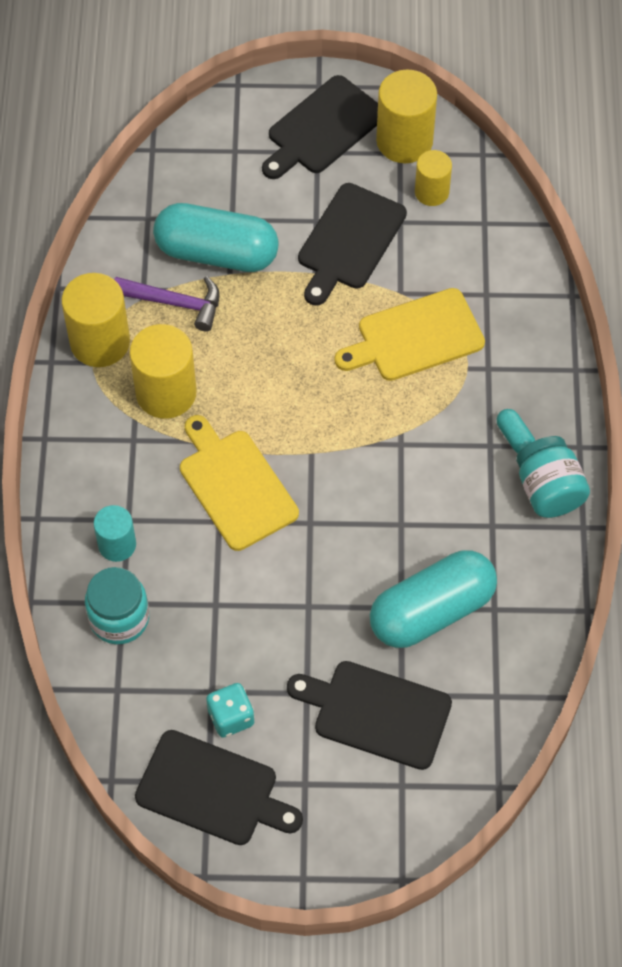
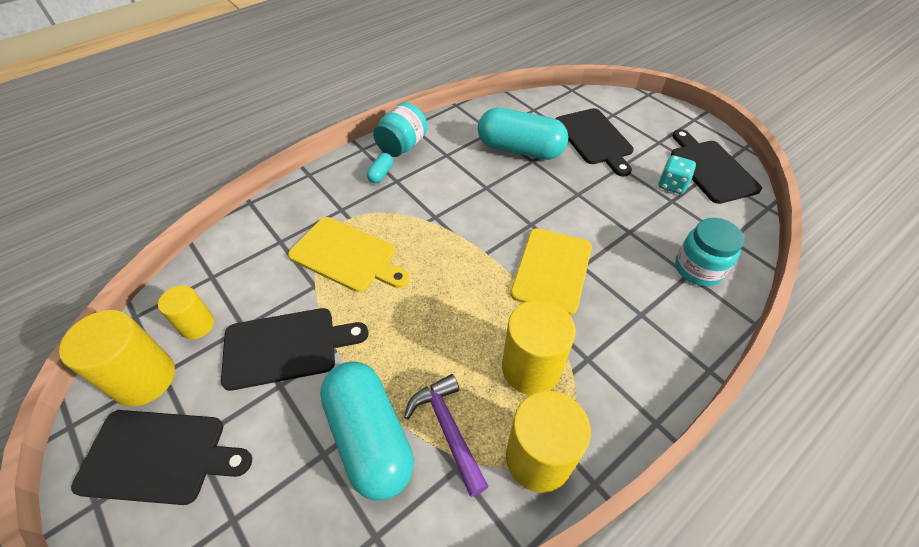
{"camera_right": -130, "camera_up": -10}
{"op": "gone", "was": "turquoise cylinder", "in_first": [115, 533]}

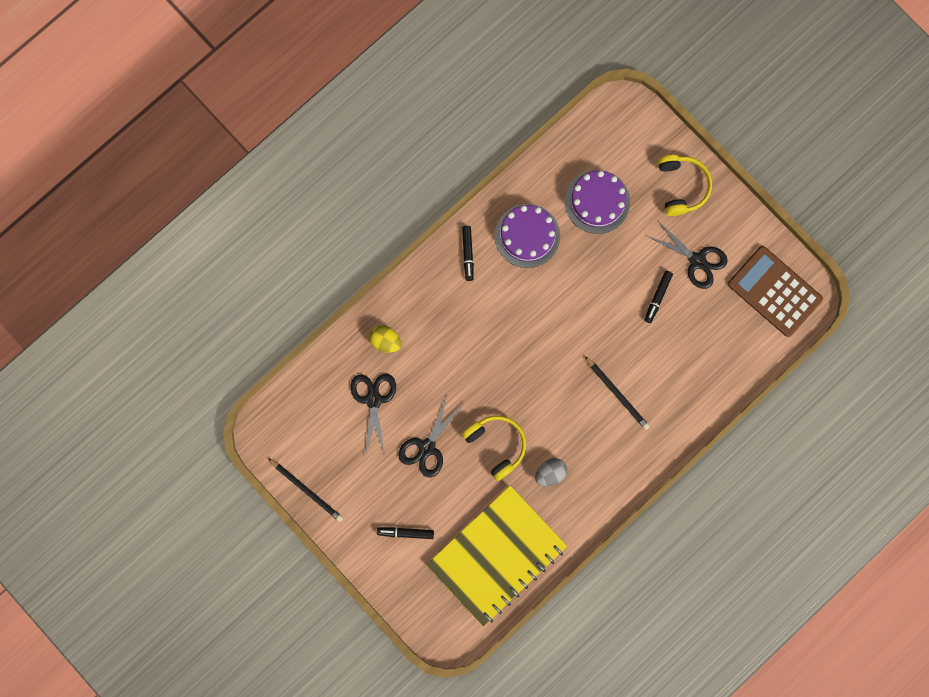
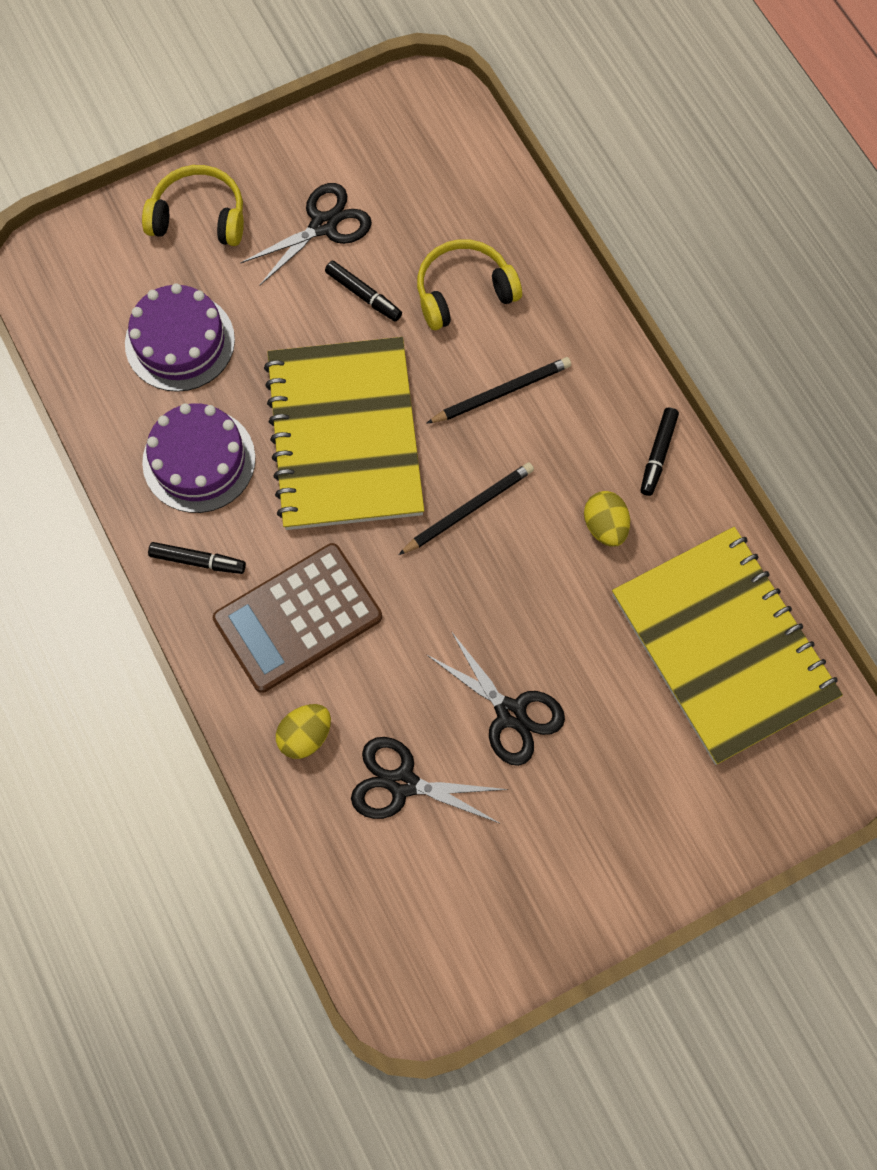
{"camera_right": -75, "camera_up": -10}
{"op": "new", "now": "golden notebook", "in_second": [344, 433]}
{"op": "shifted", "was": "black wooden pencil", "in_first": [305, 490], "in_second": [466, 508]}
{"op": "shifted", "was": "black marker pen", "in_first": [405, 533], "in_second": [660, 451]}
{"op": "shifted", "was": "golden headphones", "in_first": [494, 448], "in_second": [469, 284]}
{"op": "shifted", "was": "russet calculator", "in_first": [775, 291], "in_second": [297, 618]}
{"op": "repainted", "was": "grey toy egg", "now": "golden toy egg", "in_first": [551, 472], "in_second": [607, 519]}

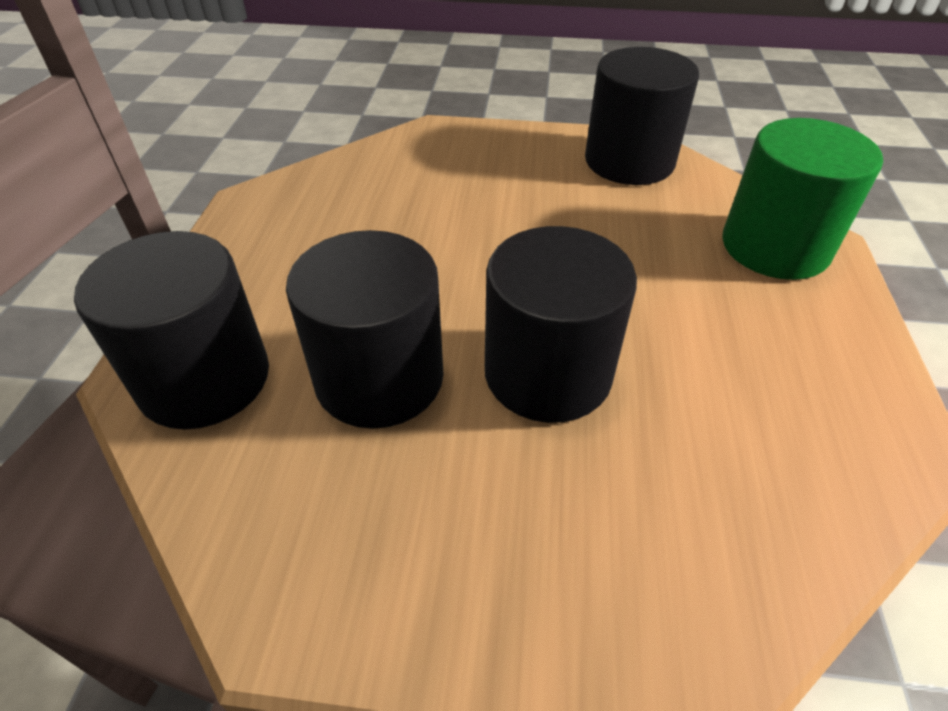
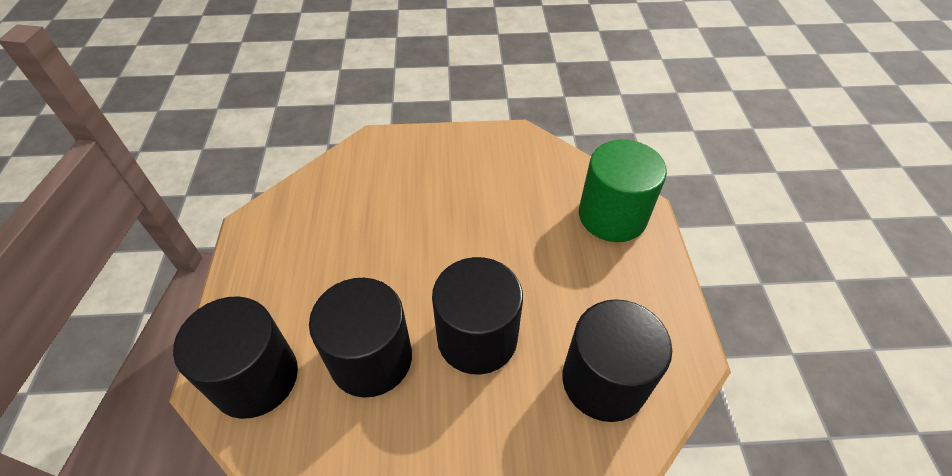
{"camera_right": -10, "camera_up": 5}
{"op": "shifted", "was": "black cylinder", "in_first": [642, 116], "in_second": [617, 360]}

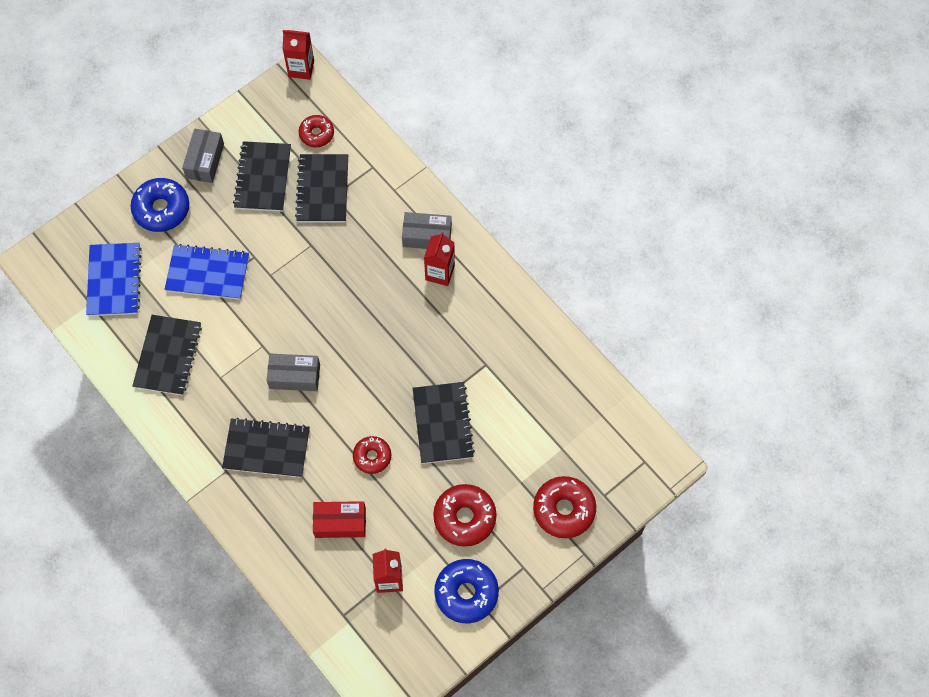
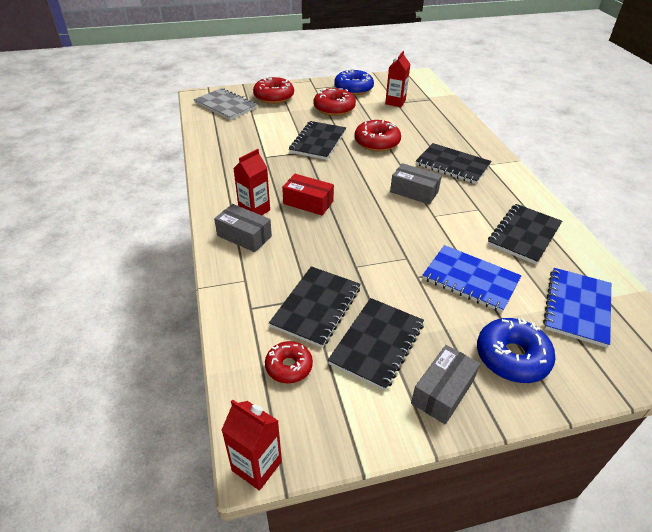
{"camera_right": -155, "camera_up": -25}
{"op": "new", "now": "grey notebook", "in_second": [225, 104]}
{"op": "shifted", "was": "red package", "in_first": [339, 519], "in_second": [308, 194]}
{"op": "scaled", "was": "red doughnut", "in_first": [372, 455], "in_second": [377, 136], "ratio": 1.6}

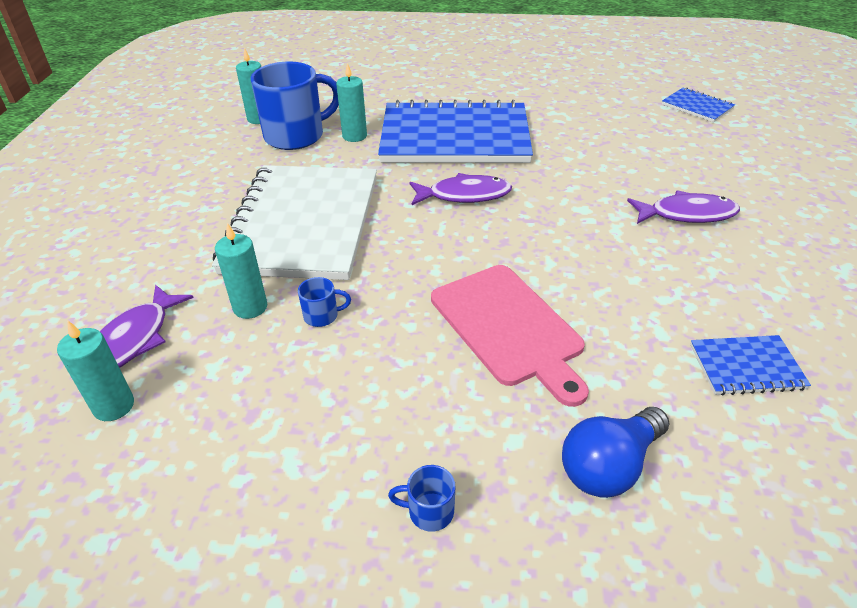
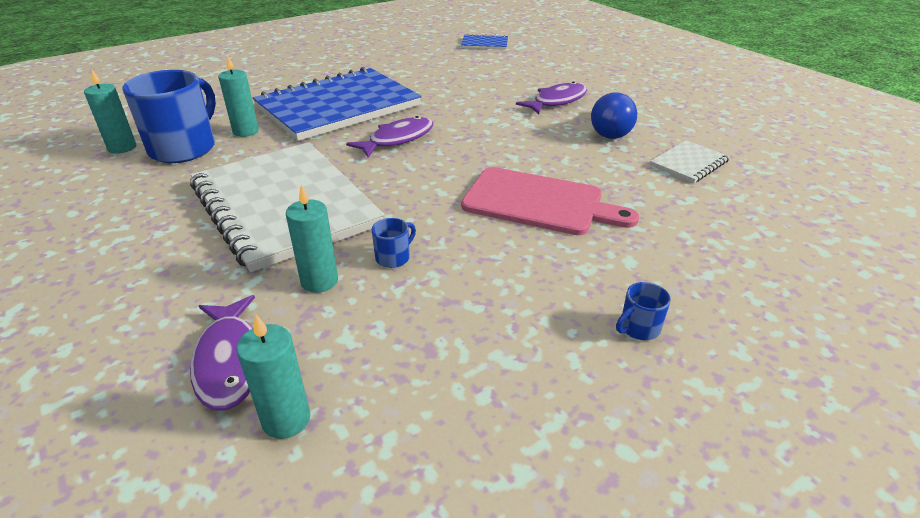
{"camera_right": -40, "camera_up": -5}
{"op": "shifted", "was": "cobalt bulb", "in_first": [616, 452], "in_second": [614, 115]}
{"op": "repainted", "was": "cobalt notebook", "now": "pure white notebook", "in_first": [750, 365], "in_second": [690, 161]}

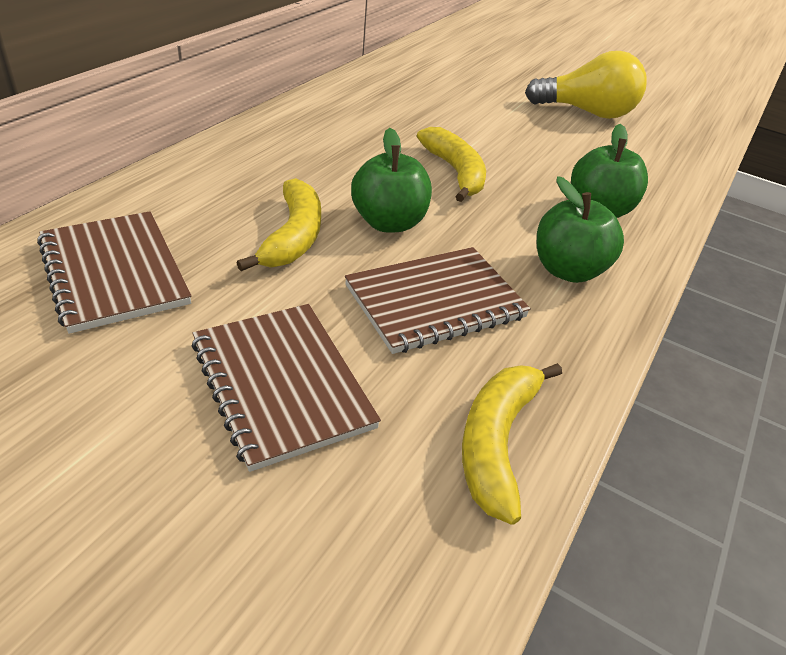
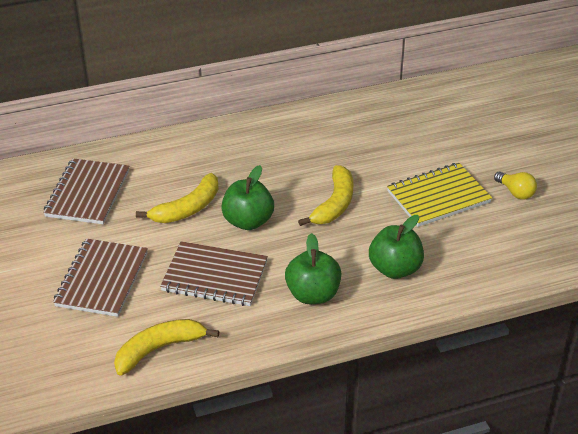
{"camera_right": 45, "camera_up": 0}
{"op": "new", "now": "golden notebook", "in_second": [439, 195]}
{"op": "scaled", "was": "golden bulb", "in_first": [586, 85], "in_second": [515, 186], "ratio": 0.49}

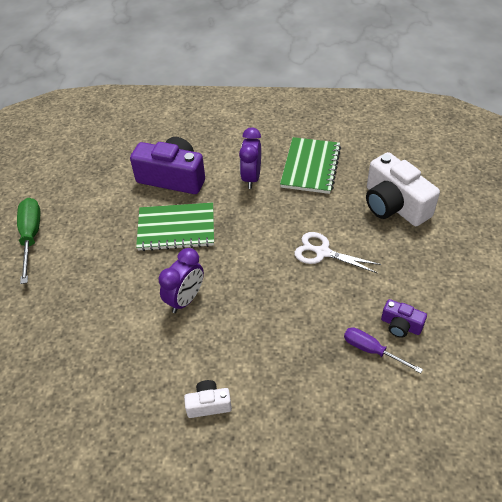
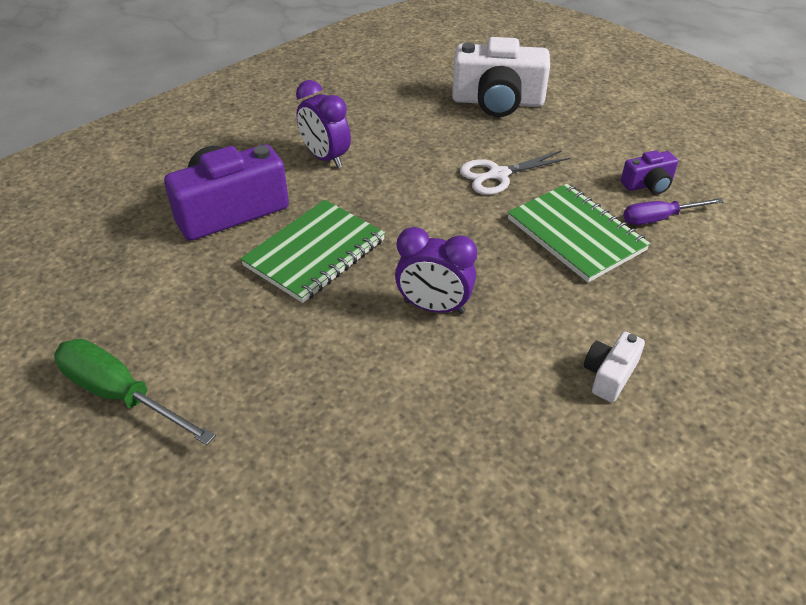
{"camera_right": -50, "camera_up": -5}
{"op": "shifted", "was": "emerald notebook", "in_first": [310, 165], "in_second": [579, 233]}
{"op": "rotated", "was": "purple bedside clock", "in_first": [181, 280], "in_second": [436, 270], "clockwise": 120}

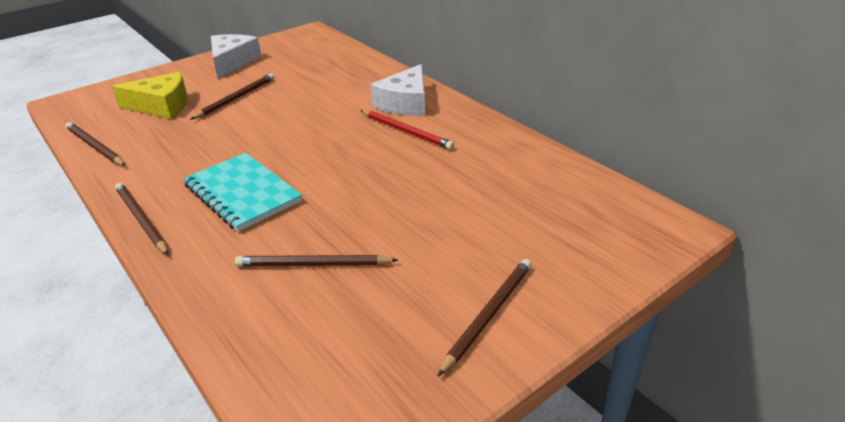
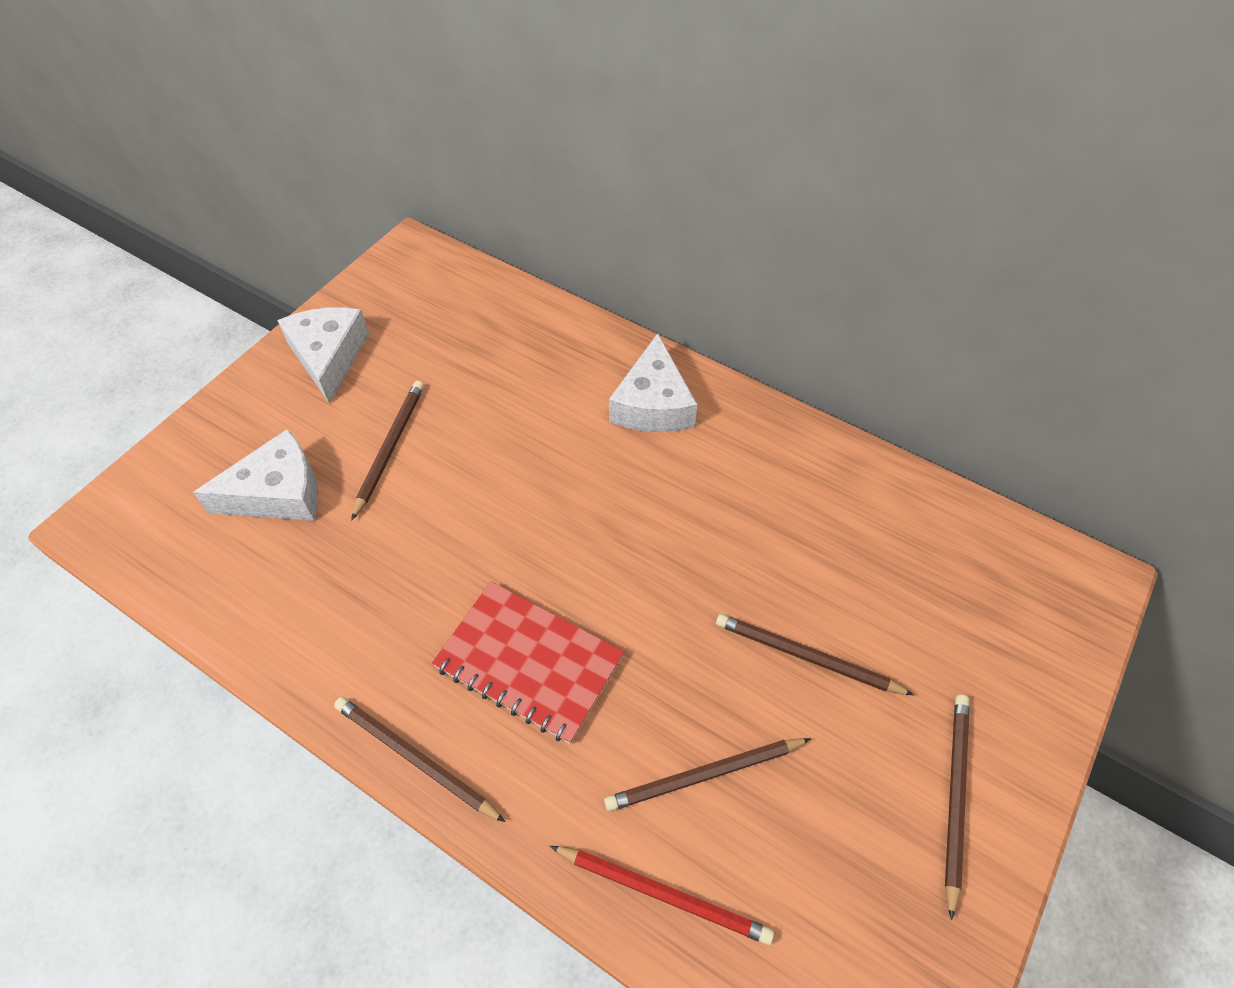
{"camera_right": -20, "camera_up": 20}
{"op": "shifted", "was": "russet wooden pencil", "in_first": [96, 144], "in_second": [815, 654]}
{"op": "shifted", "was": "red wooden pencil", "in_first": [407, 130], "in_second": [662, 895]}
{"op": "repainted", "was": "golden cheese", "now": "pure white cheese", "in_first": [150, 95], "in_second": [255, 475]}
{"op": "repainted", "was": "turquoise notebook", "now": "red notebook", "in_first": [242, 192], "in_second": [528, 663]}

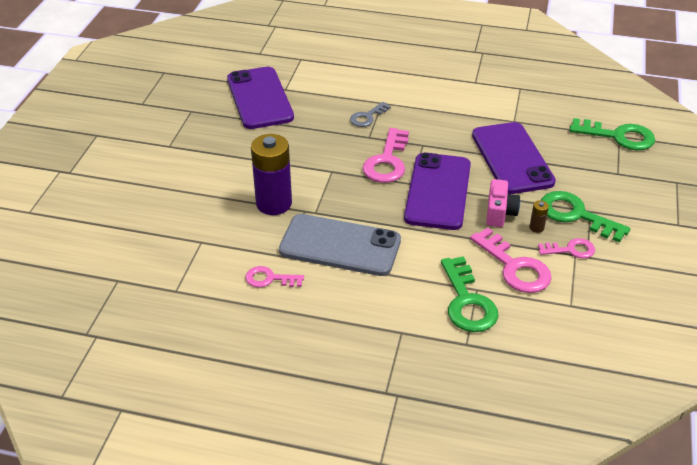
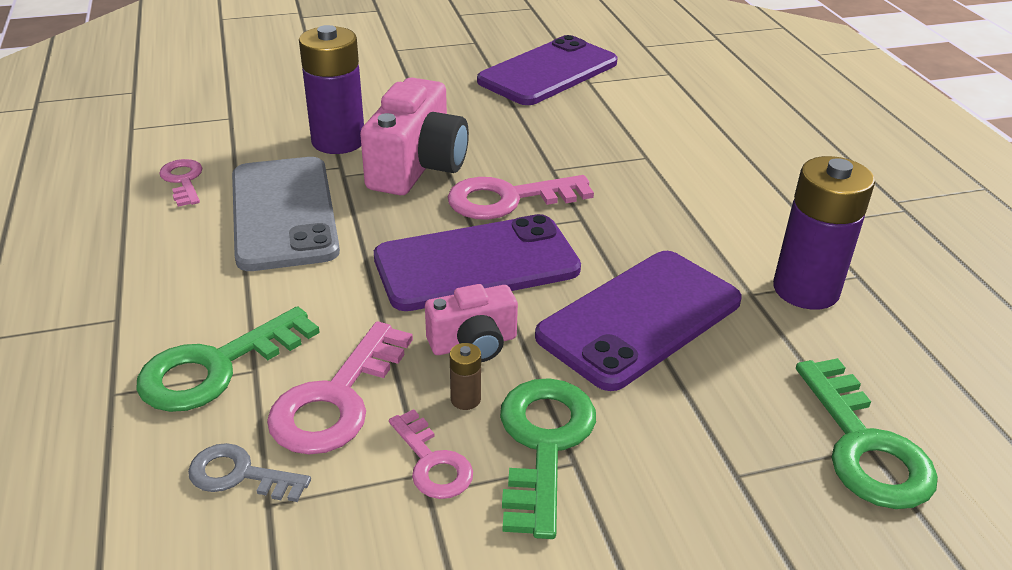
{"camera_right": 60, "camera_up": -5}
{"op": "new", "now": "rosy photo camera", "in_second": [414, 136]}
{"op": "new", "now": "purple power cell", "in_second": [824, 233]}
{"op": "shifted", "was": "grey key", "in_first": [370, 114], "in_second": [249, 472]}

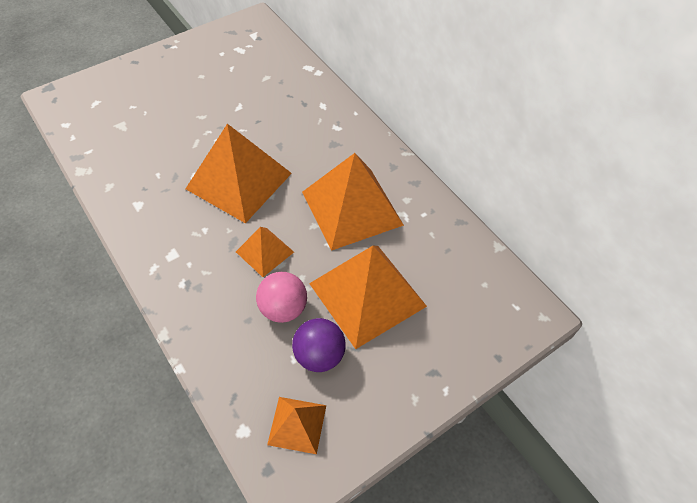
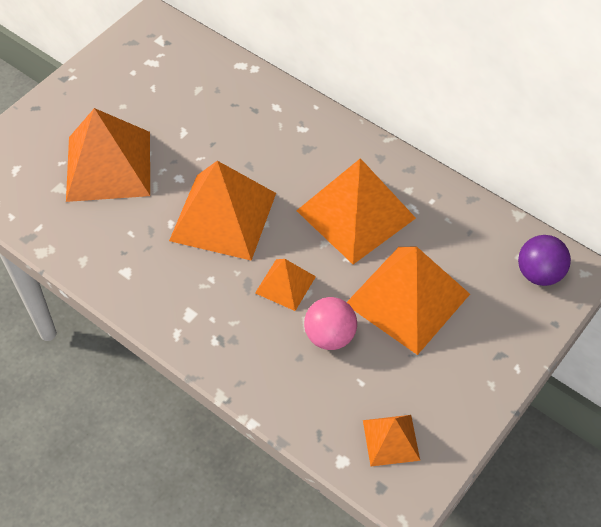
{"camera_right": -15, "camera_up": 0}
{"op": "new", "now": "orange-coloured solid pyramid", "in_second": [108, 155]}
{"op": "shifted", "was": "purple sphere", "in_first": [319, 345], "in_second": [544, 260]}

